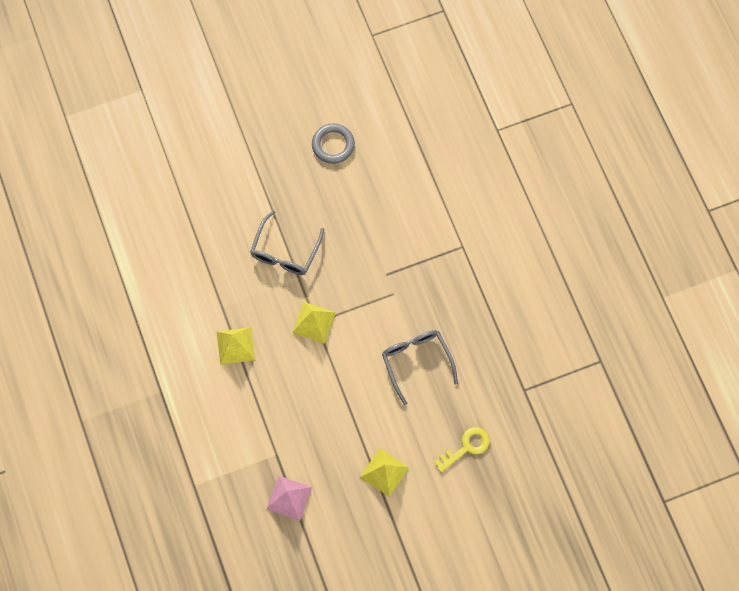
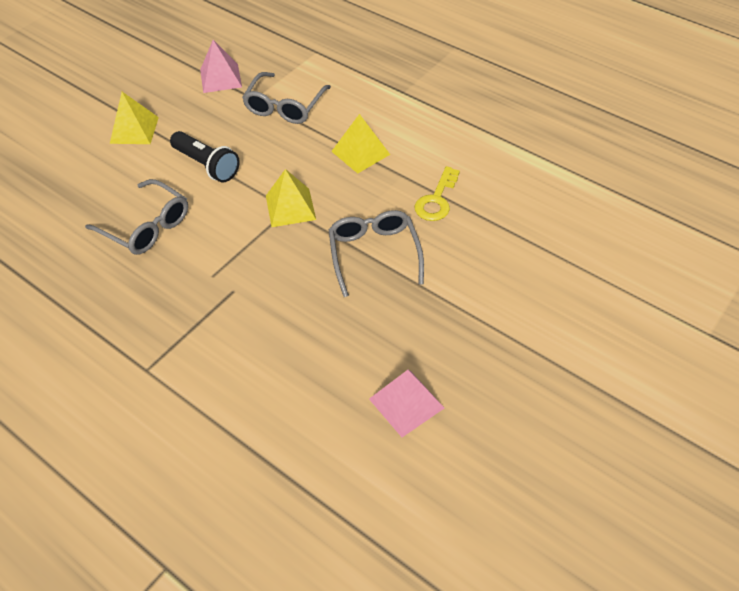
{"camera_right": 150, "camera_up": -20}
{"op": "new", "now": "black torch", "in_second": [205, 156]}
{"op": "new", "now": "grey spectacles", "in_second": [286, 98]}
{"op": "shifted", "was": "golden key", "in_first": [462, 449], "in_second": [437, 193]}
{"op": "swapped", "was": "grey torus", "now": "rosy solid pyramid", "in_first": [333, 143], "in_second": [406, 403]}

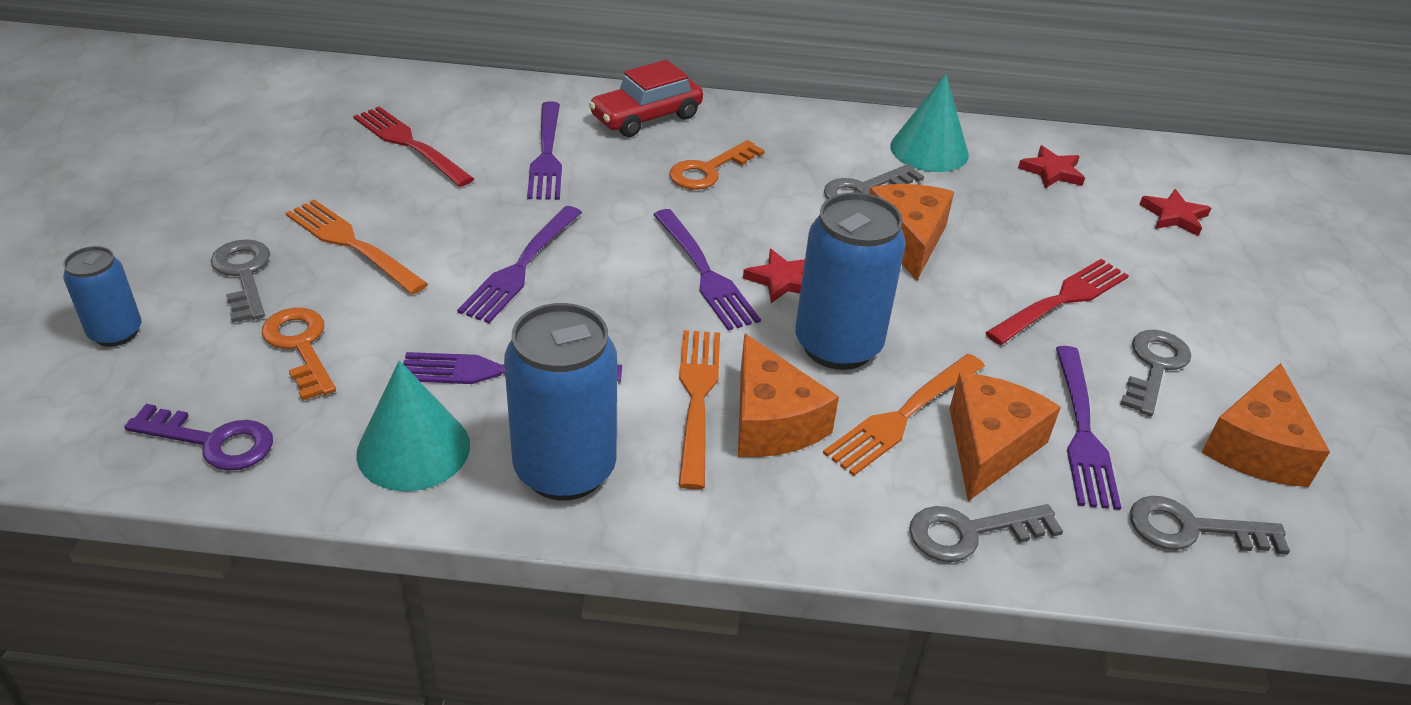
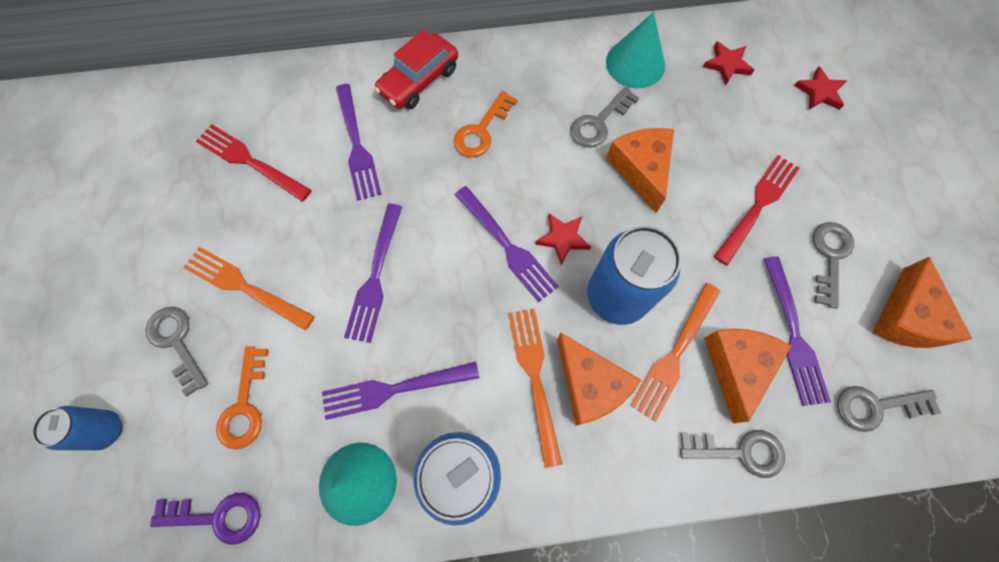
{"camera_right": -10, "camera_up": 30}
{"op": "rotated", "was": "orange-coloured key", "in_first": [299, 354], "in_second": [242, 397], "clockwise": -135}
{"op": "rotated", "was": "grey key", "in_first": [986, 533], "in_second": [732, 454], "clockwise": -150}

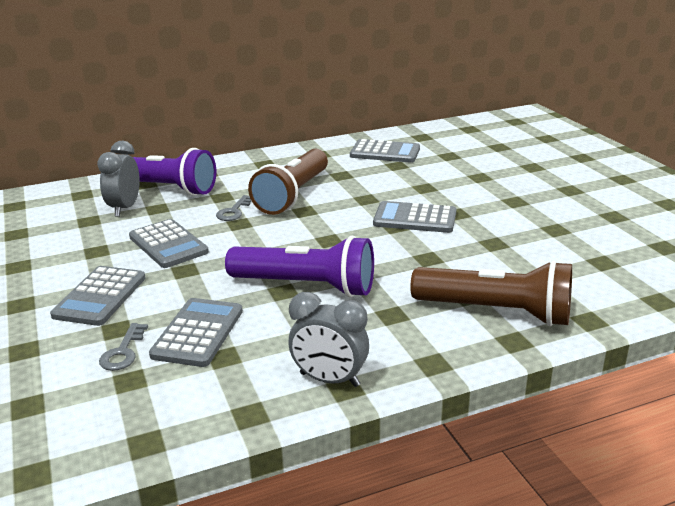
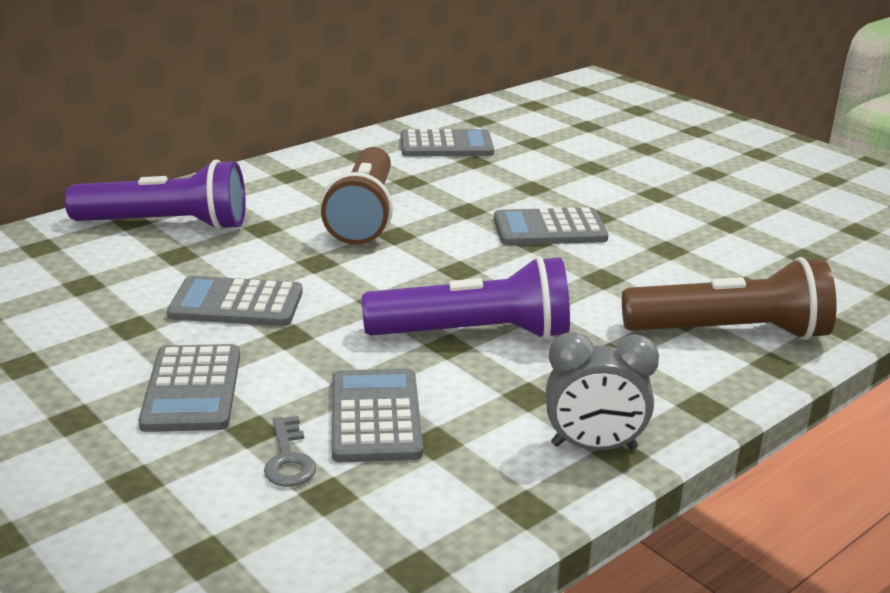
{"camera_right": -20, "camera_up": 0}
{"op": "gone", "was": "grey bedside clock", "in_first": [118, 179]}
{"op": "gone", "was": "grey key", "in_first": [233, 208]}
{"op": "rotated", "was": "grey calculator", "in_first": [169, 243], "in_second": [235, 301], "clockwise": 150}

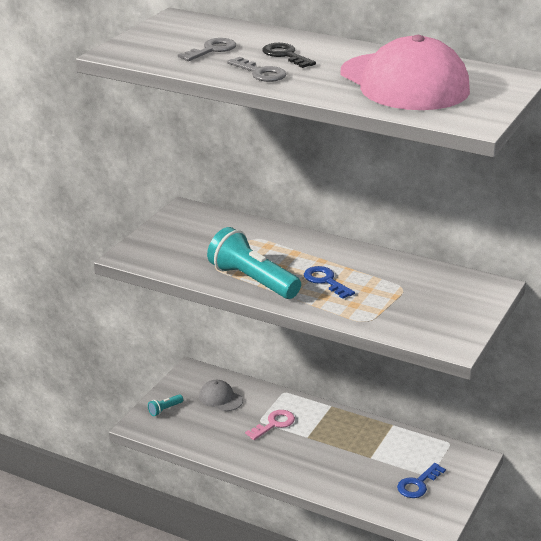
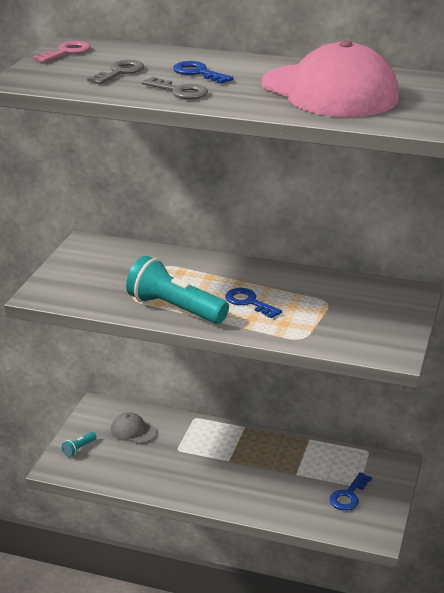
{"camera_right": -10, "camera_up": 0}
{"op": "shifted", "was": "rosy key", "in_first": [270, 425], "in_second": [61, 52]}
{"op": "repainted", "was": "black key", "now": "cobalt key", "in_first": [289, 55], "in_second": [203, 72]}

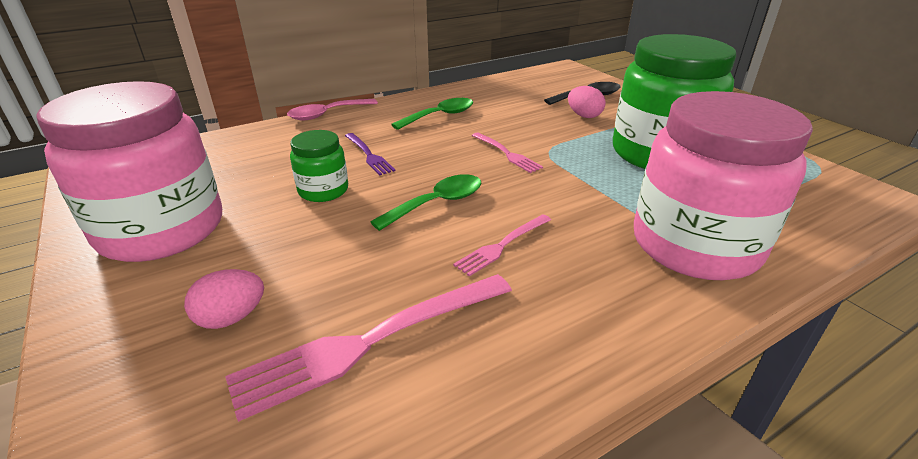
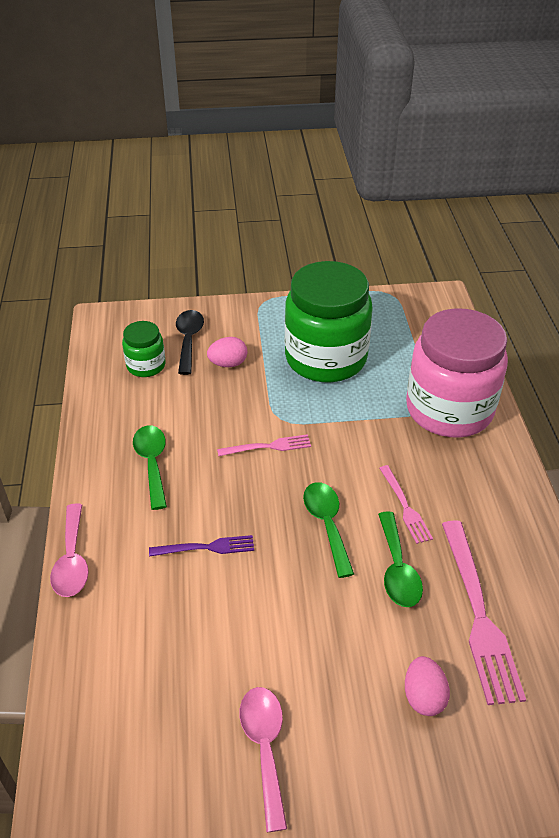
{"camera_right": -65, "camera_up": 10}
{"op": "new", "now": "emerald tablespoon", "in_second": [400, 559]}
{"op": "shifted", "was": "emerald jar", "in_first": [319, 166], "in_second": [144, 349]}
{"op": "swapped", "was": "rosy jar", "now": "rosy tablespoon", "in_first": [129, 171], "in_second": [263, 759]}

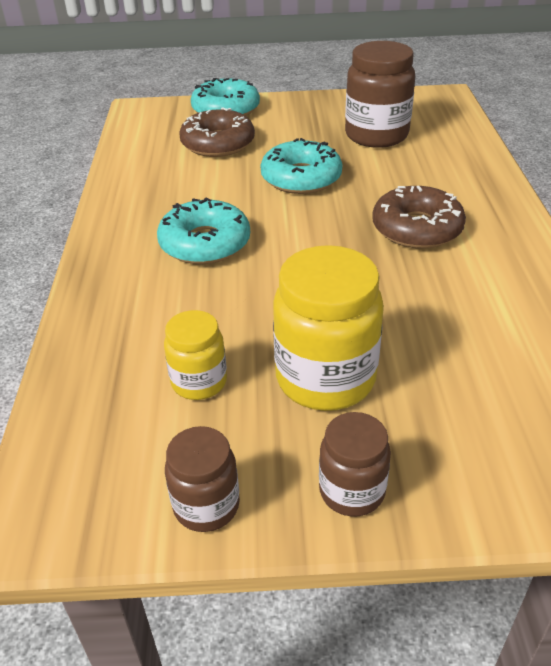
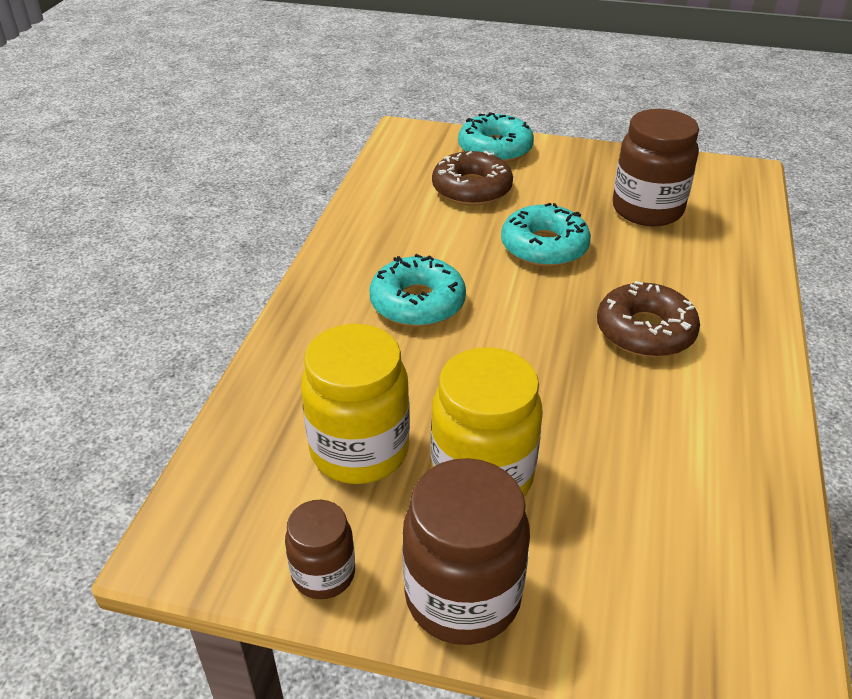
{"camera_right": 15, "camera_up": 0}
{"op": "scaled", "was": "golden jar", "in_first": [195, 355], "in_second": [355, 404], "ratio": 1.77}
{"op": "scaled", "was": "russet jar", "in_first": [355, 464], "in_second": [466, 551], "ratio": 1.77}

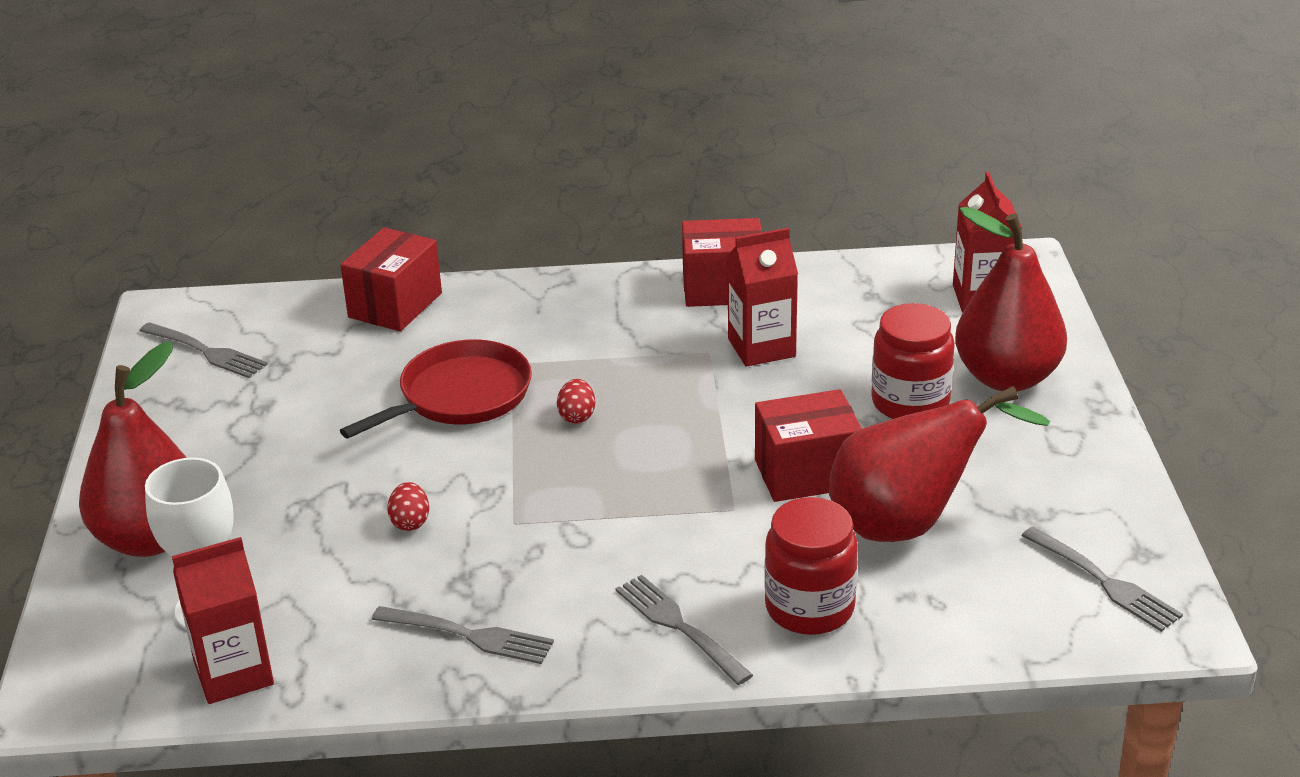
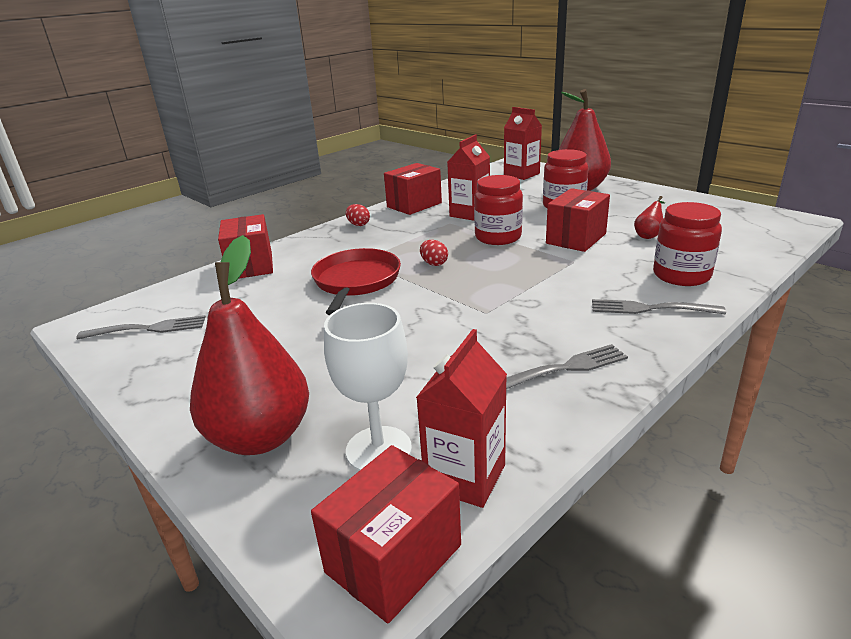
{"camera_right": -40, "camera_up": -5}
{"op": "gone", "was": "grey dinner fork", "in_first": [1102, 579]}
{"op": "new", "now": "red package", "in_second": [386, 534]}
{"op": "new", "now": "red jar", "in_second": [498, 210]}
{"op": "shifted", "was": "red toy egg", "in_first": [408, 506], "in_second": [358, 215]}
{"op": "scaled", "was": "red pear", "in_first": [939, 464], "in_second": [649, 217], "ratio": 0.41}

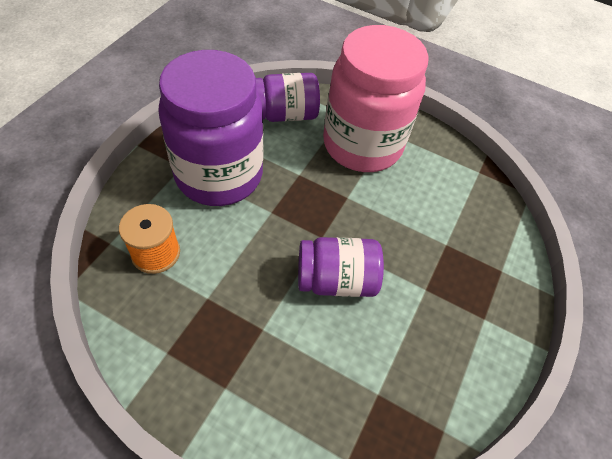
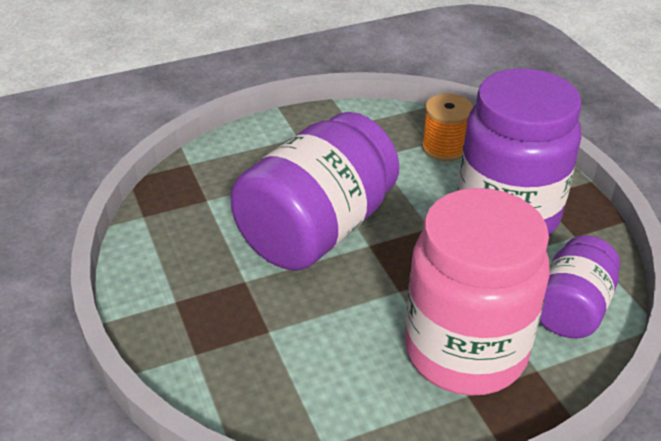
{"camera_right": 135, "camera_up": -15}
{"op": "scaled", "was": "purple jar", "in_first": [341, 267], "in_second": [315, 191], "ratio": 1.78}

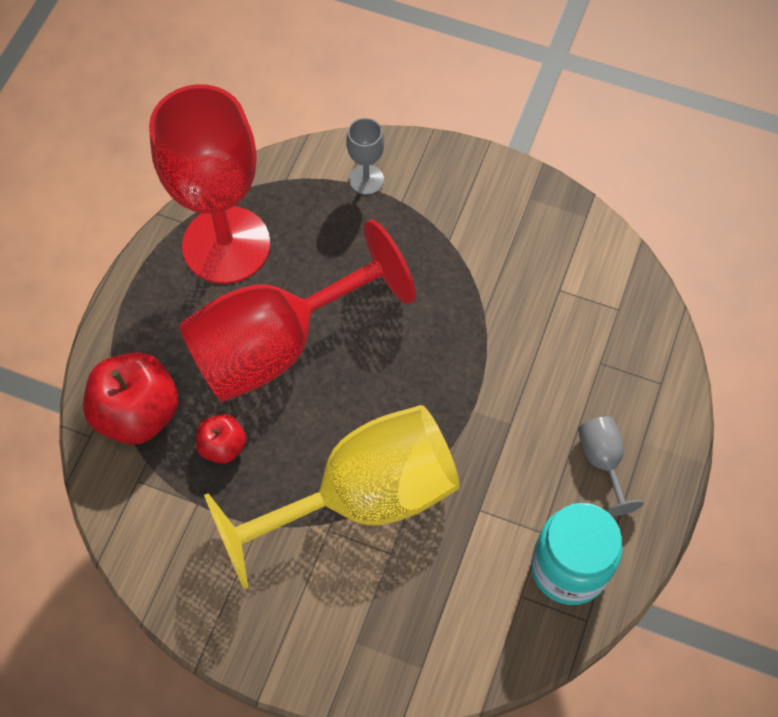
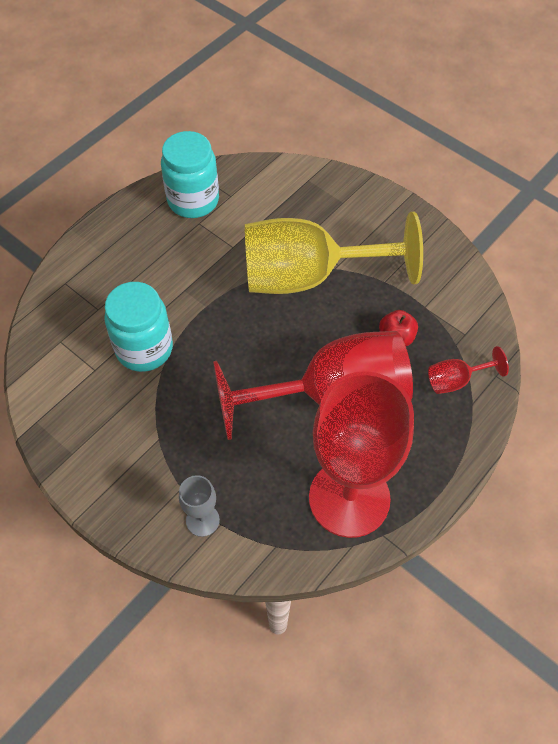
{"camera_right": -160, "camera_up": -5}
{"op": "gone", "was": "grey wine glass", "in_first": [611, 466]}
{"op": "new", "now": "turquoise jar", "in_second": [138, 327]}
{"op": "swapped", "was": "red apple fruit", "now": "red wine glass", "in_first": [131, 398], "in_second": [468, 370]}

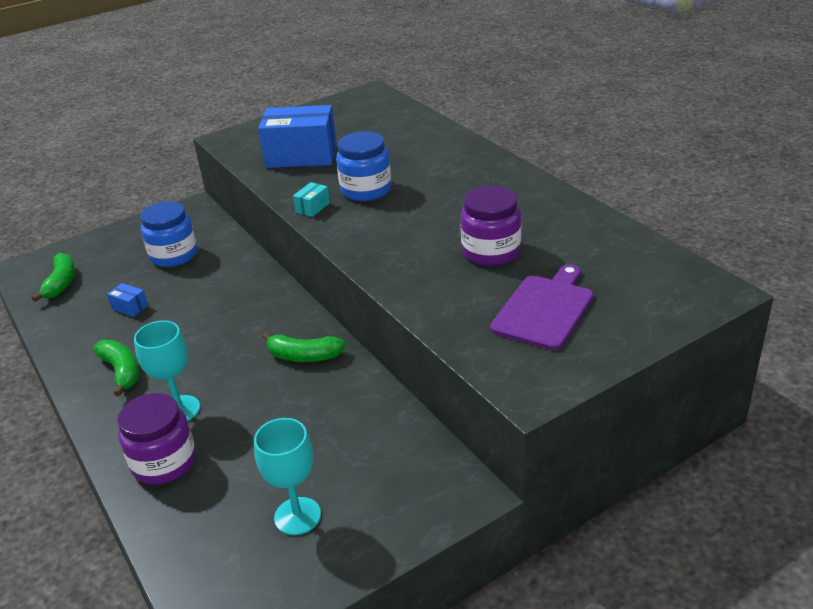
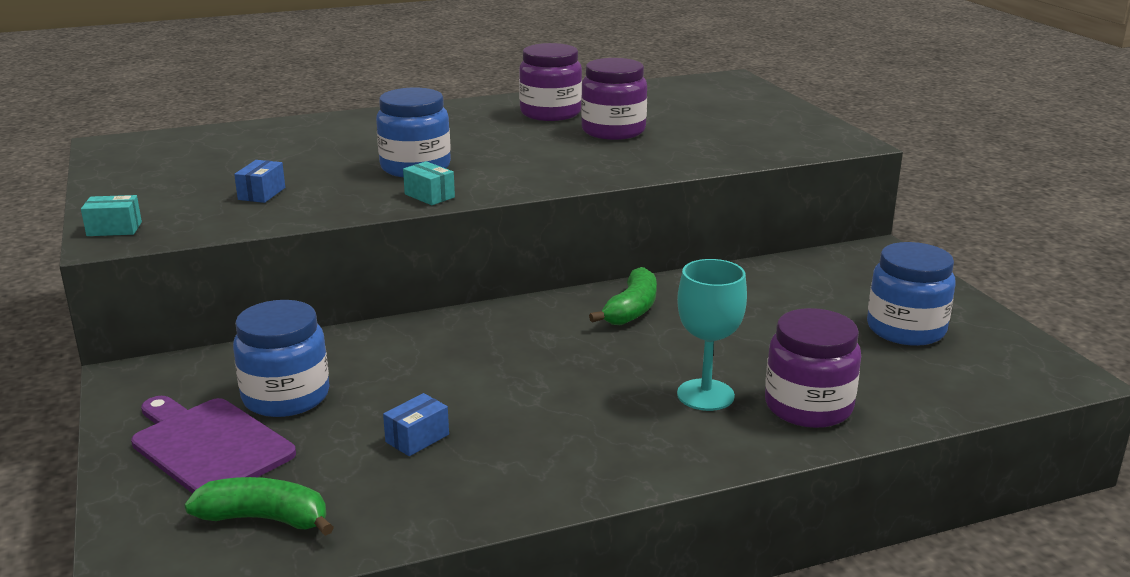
{"camera_right": -80, "camera_up": -10}
{"op": "gone", "was": "emerald banana", "in_first": [116, 368]}
{"op": "new", "now": "turquoise package", "in_second": [111, 215]}
{"op": "new", "now": "purple jar", "in_second": [550, 82]}
{"op": "shifted", "was": "purple bread board", "in_first": [541, 307], "in_second": [213, 445]}
{"op": "swapped", "was": "turquoise wine glass", "now": "cobalt jar", "in_first": [287, 476], "in_second": [911, 294]}
{"op": "scaled", "was": "cobalt package", "in_first": [297, 136], "in_second": [259, 181], "ratio": 0.41}

